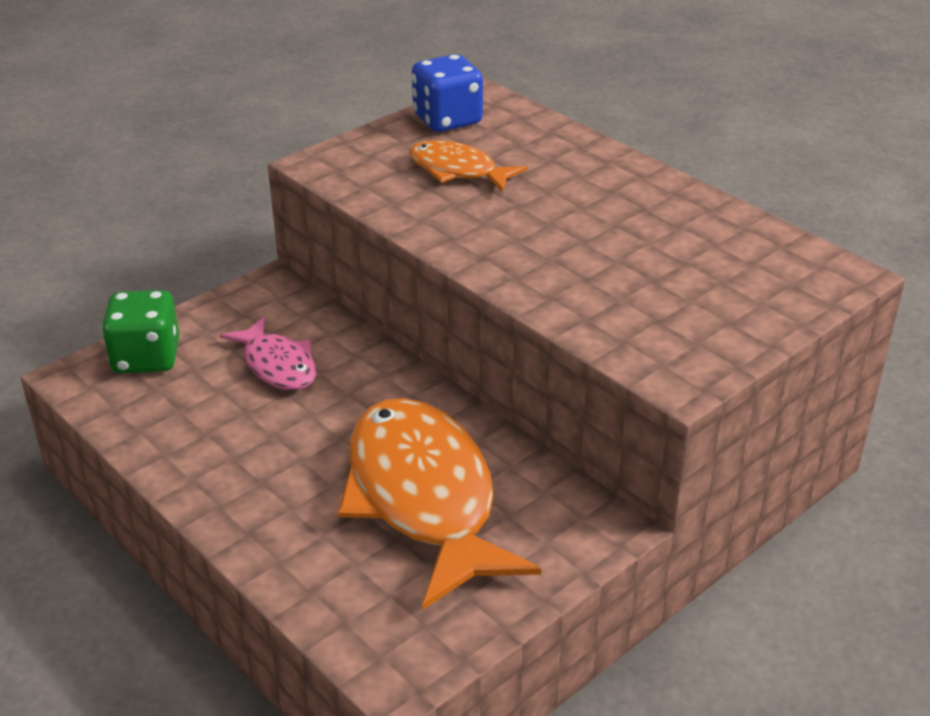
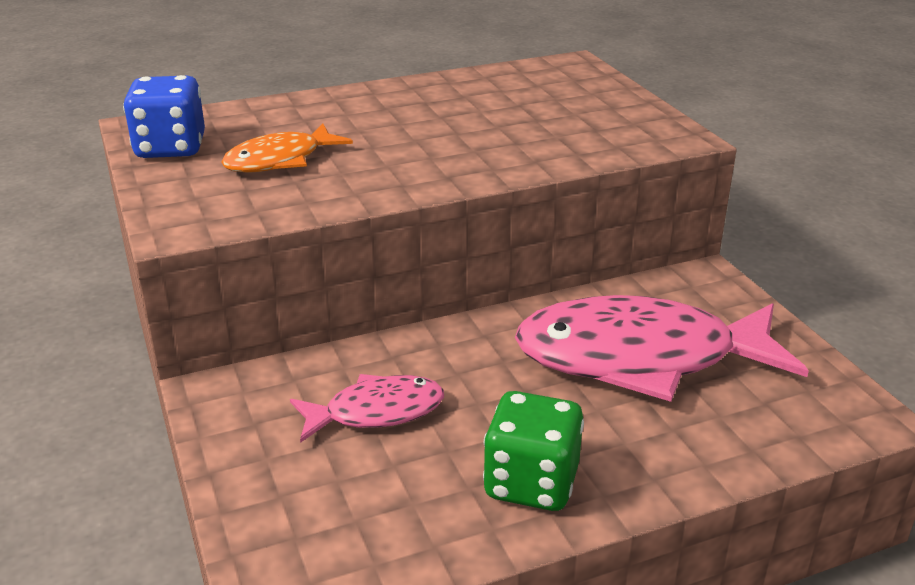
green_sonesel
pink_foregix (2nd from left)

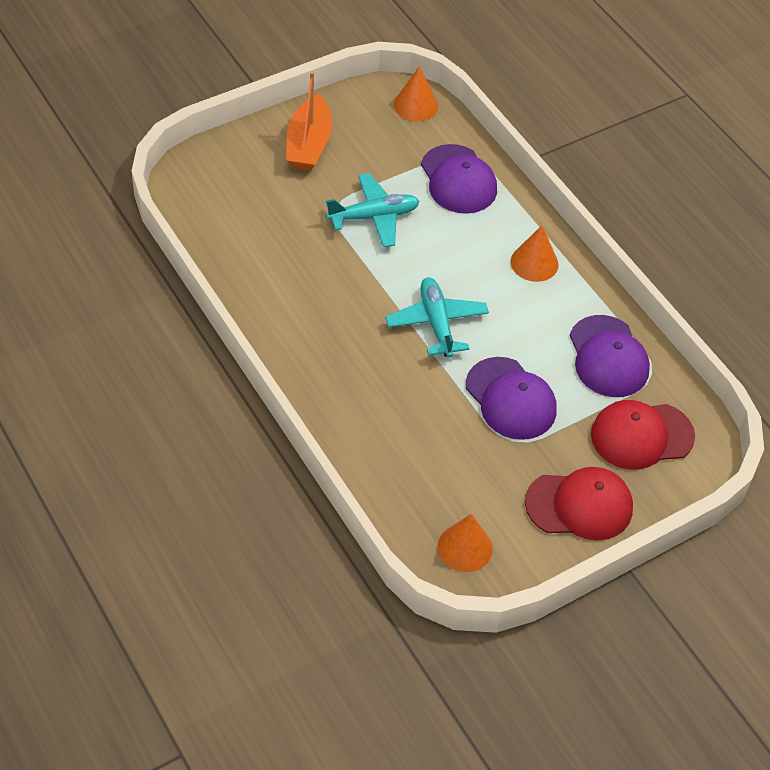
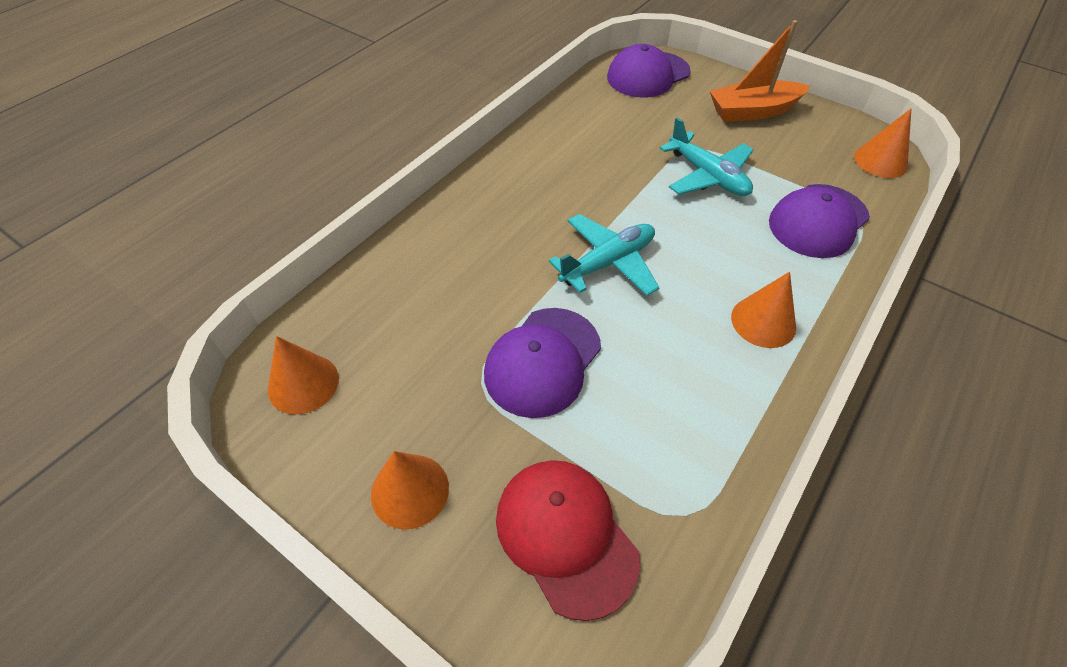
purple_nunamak (2nd from left)
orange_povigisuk (2nd from left)

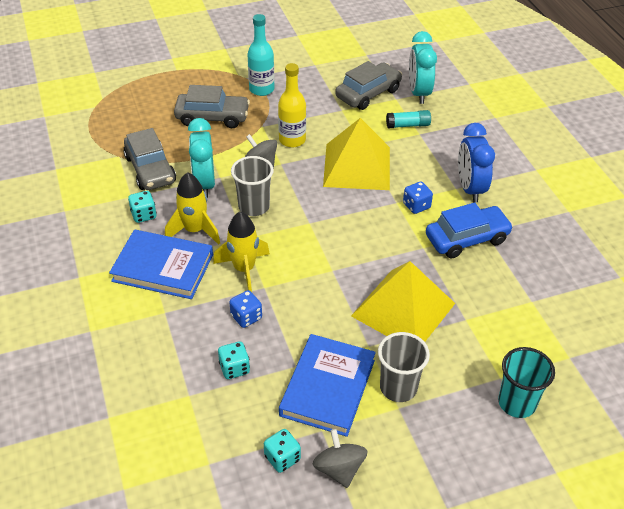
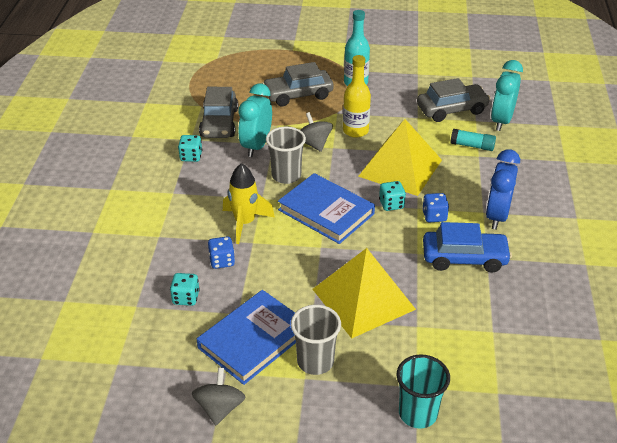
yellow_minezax (1st from left in the first image)
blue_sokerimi (2nd from left)
turquoise_sonesel (3rd from left)
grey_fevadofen (2nd from left)

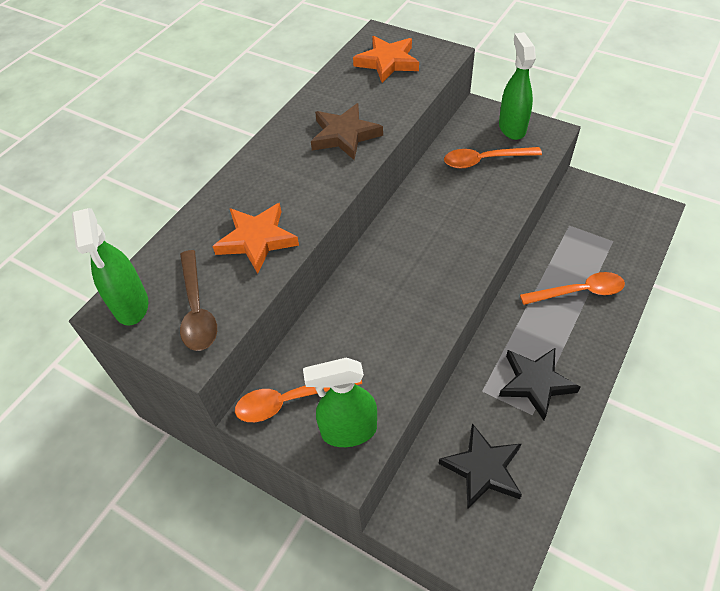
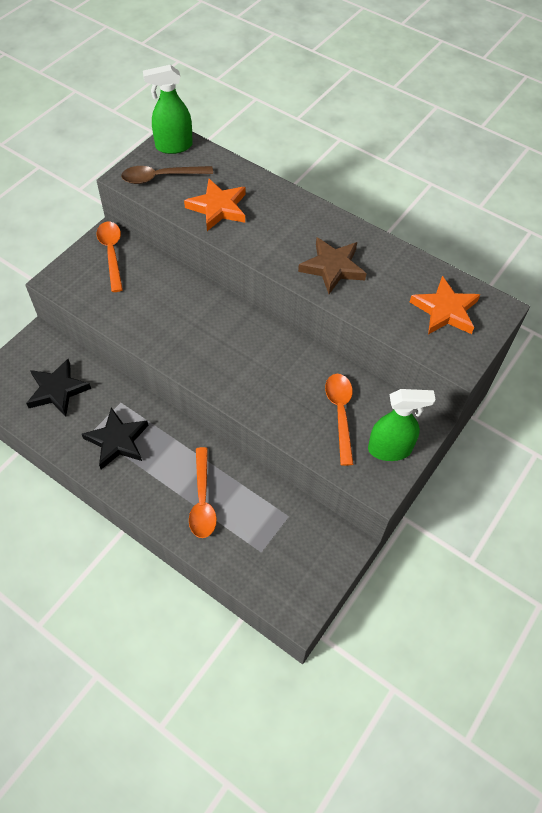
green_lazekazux (2nd from left in the first image)

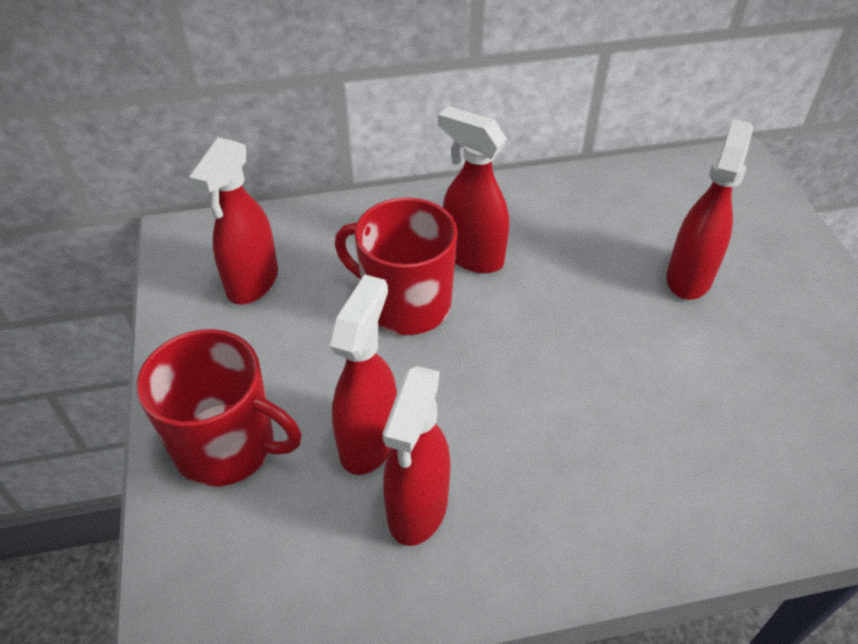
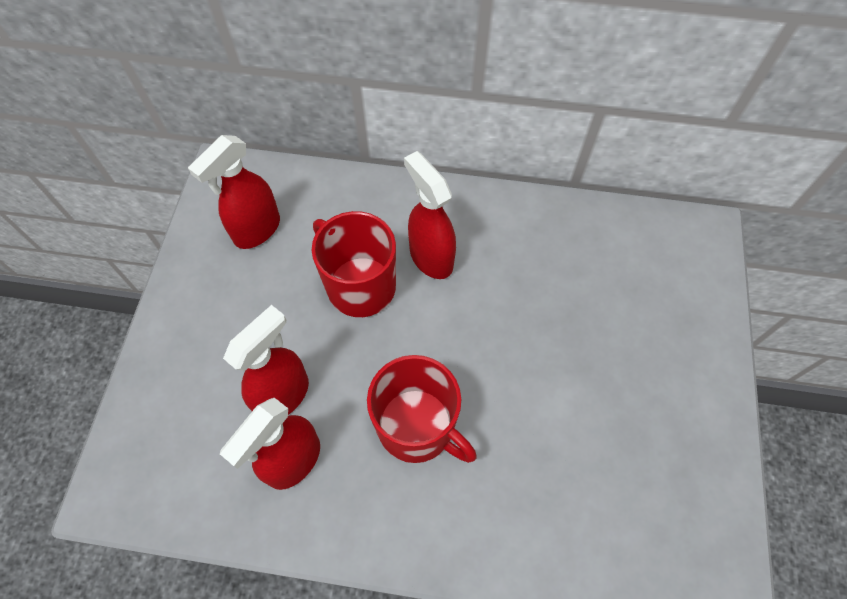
red_lazekazux (5th from left in the first image)
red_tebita (2nd from left)

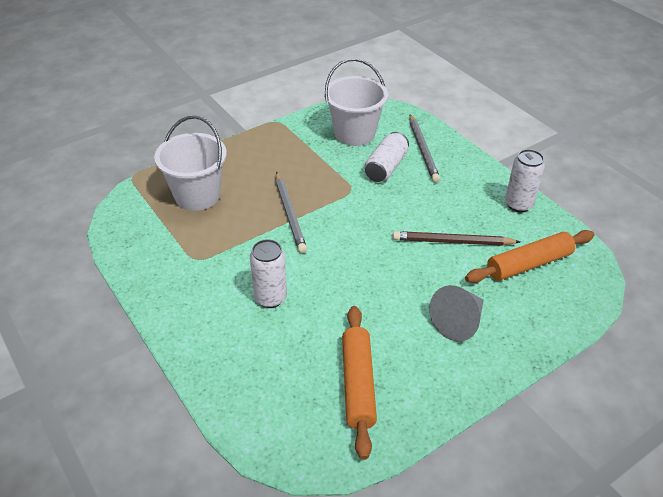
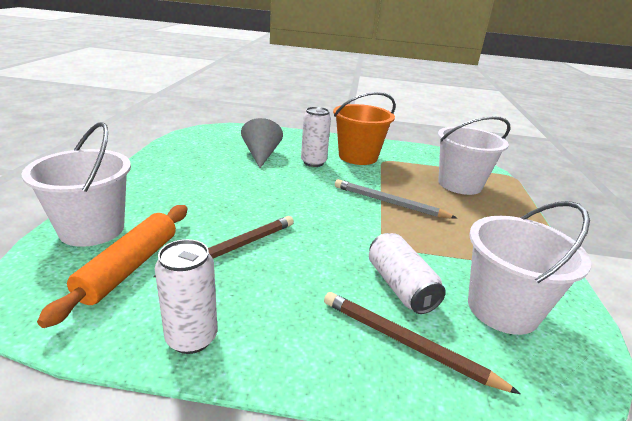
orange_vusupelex (1st from left in the first image)
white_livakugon (1st from left)
orange_livakugon
grey_povigisuk
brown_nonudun (2nd from left)

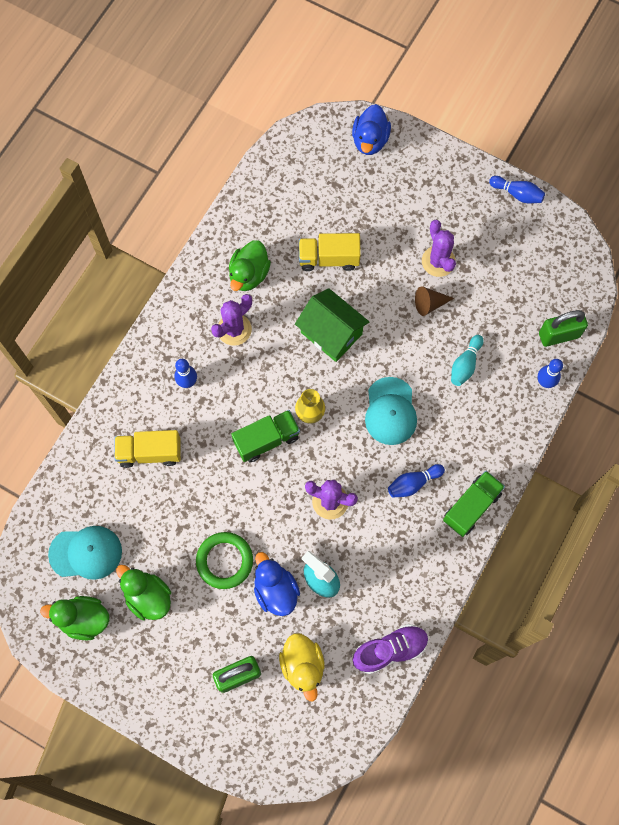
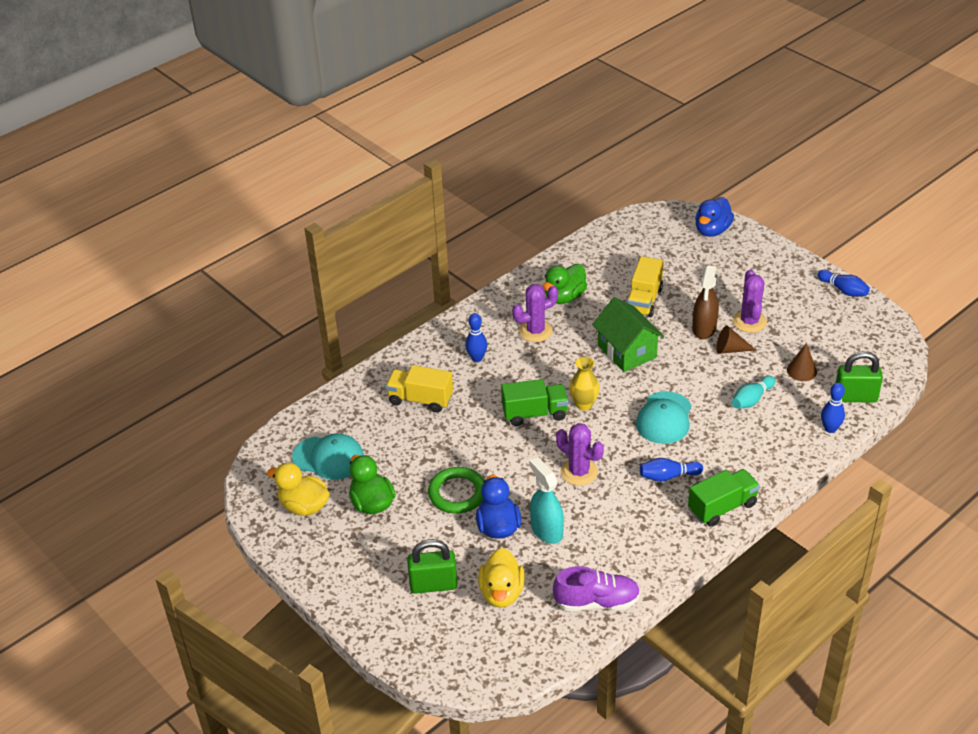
brown_lazekazux
brown_povigisuk (2nd from left)
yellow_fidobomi (1st from left)
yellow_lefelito (2nd from left)

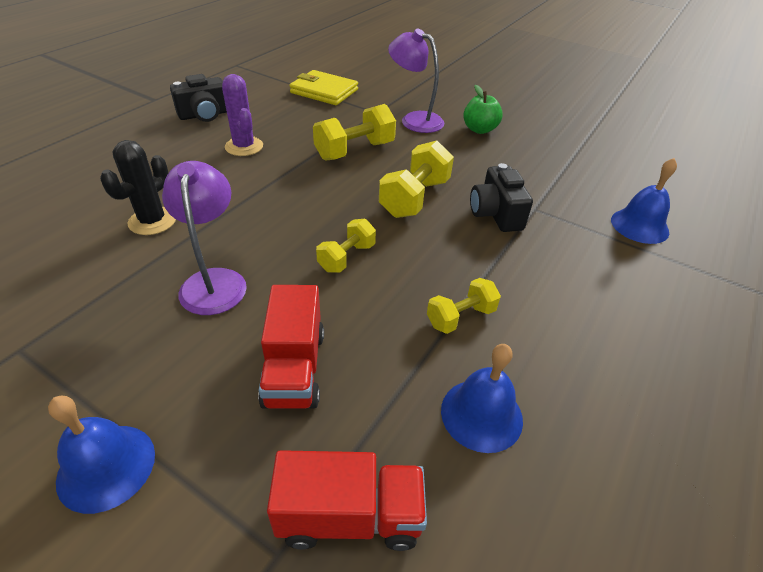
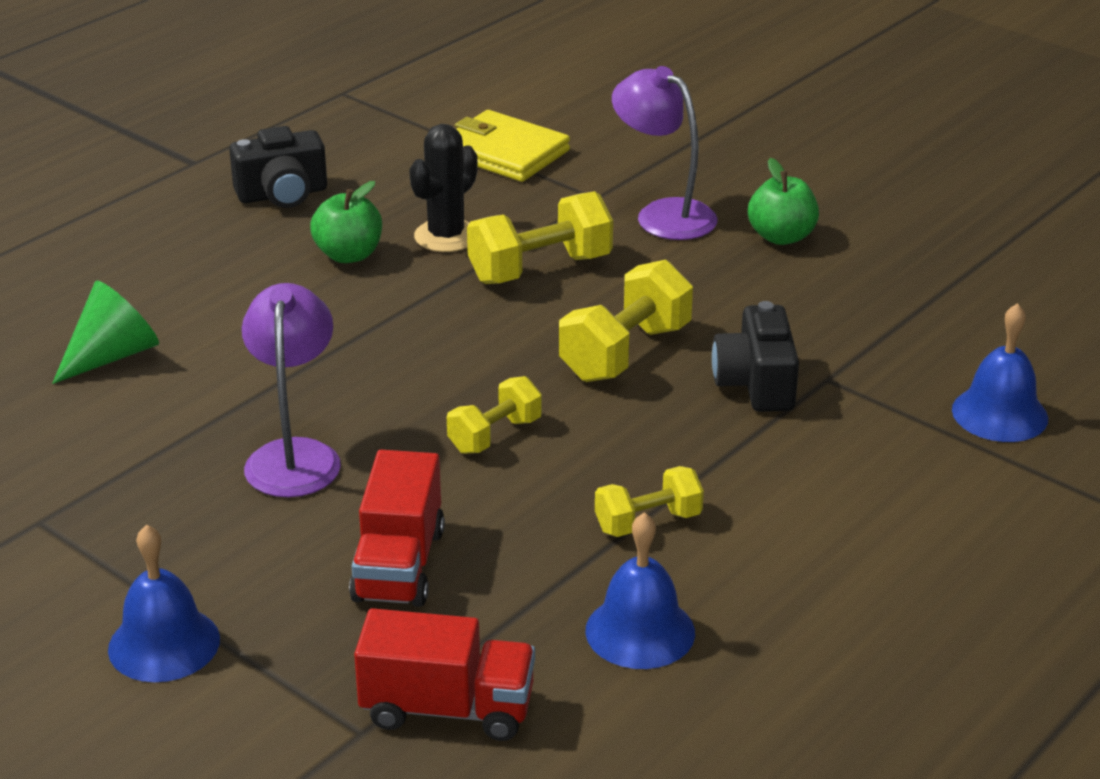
green_povigisuk
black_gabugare
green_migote (1st from left)

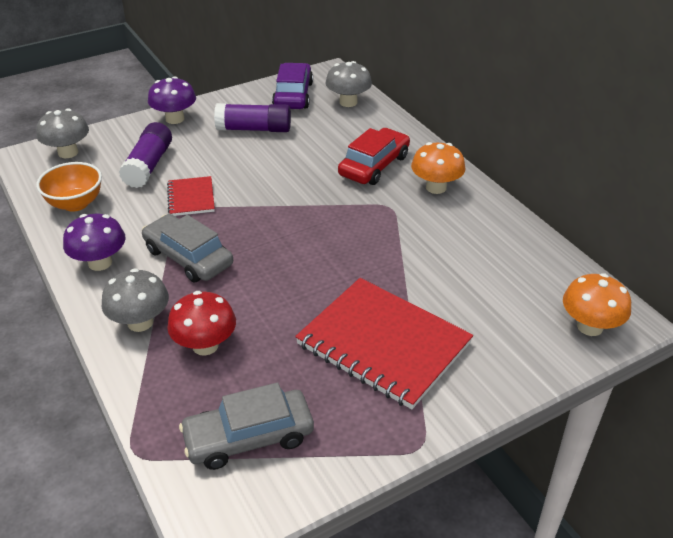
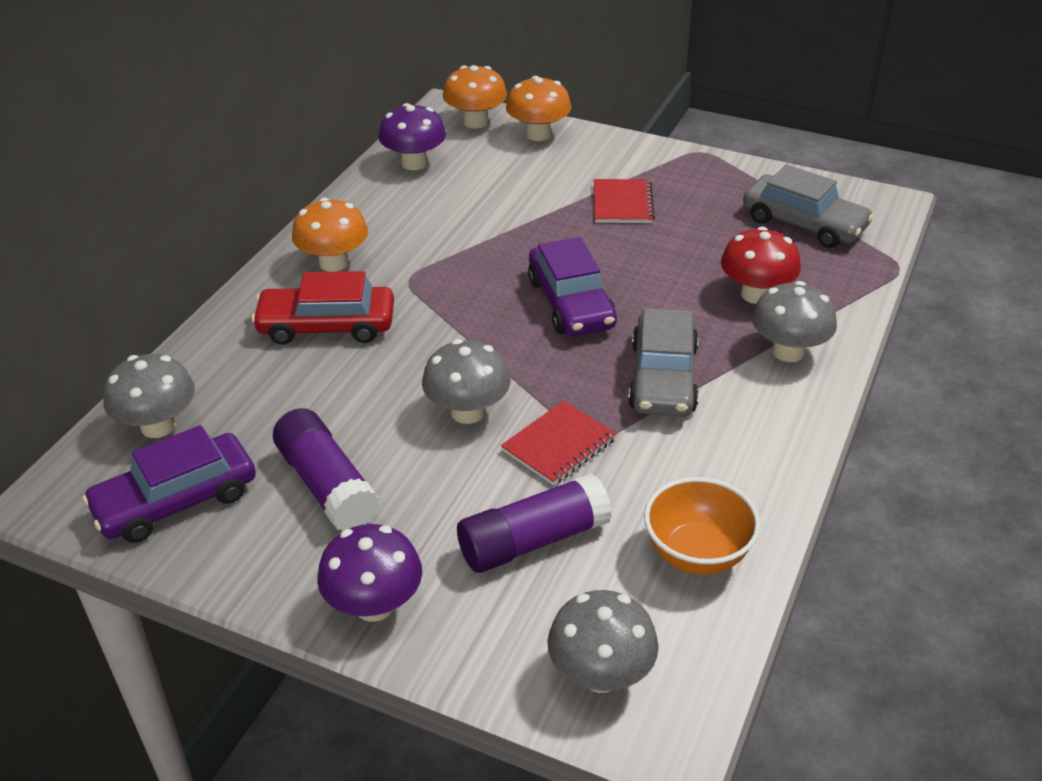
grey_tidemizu (2nd from left)
orange_tidemizu (3rd from left)
purple_fevadofen (2nd from left)
purple_tidemizu (2nd from left)
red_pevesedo (2nd from left)

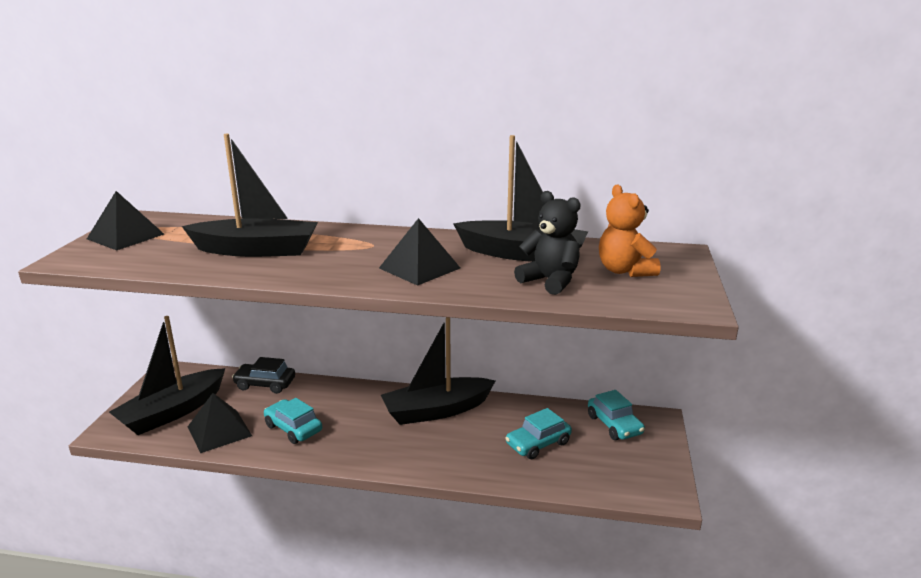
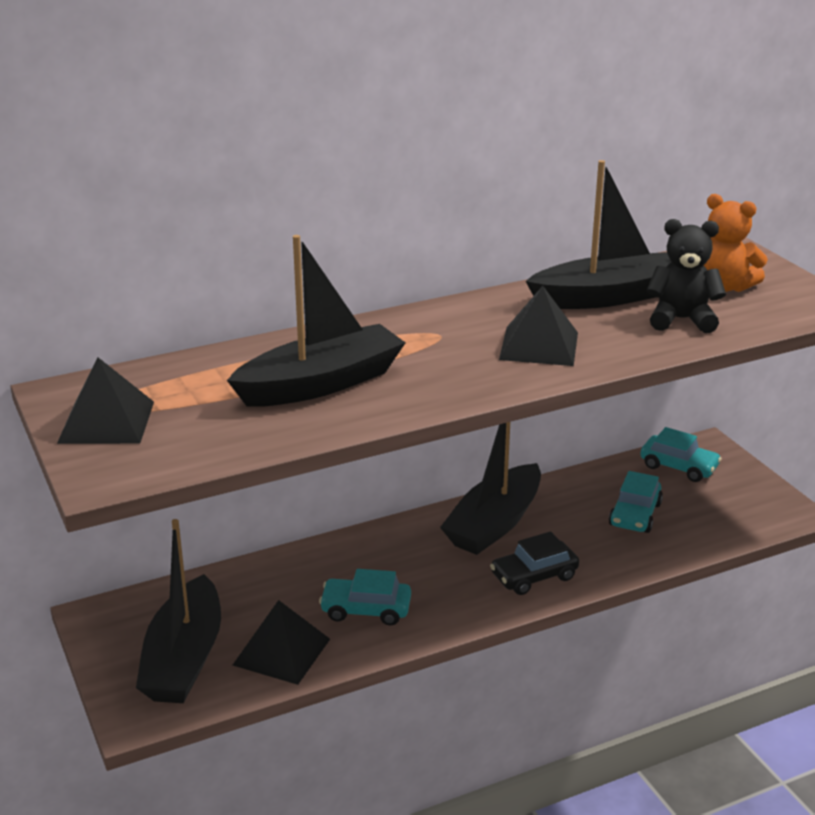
black_fevadofen

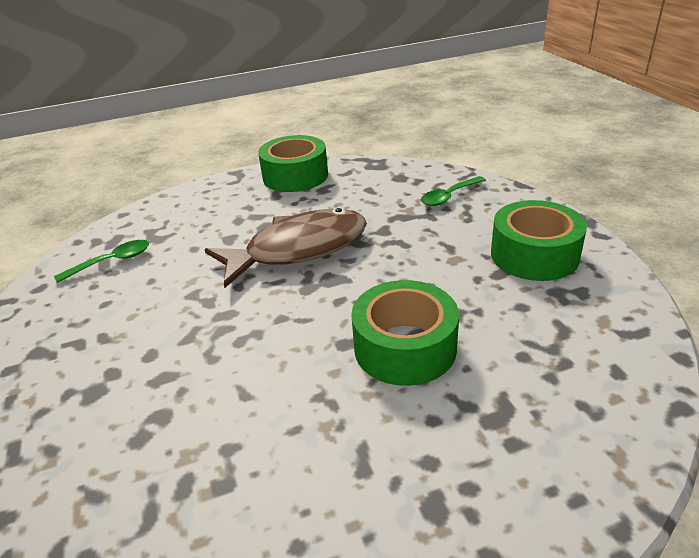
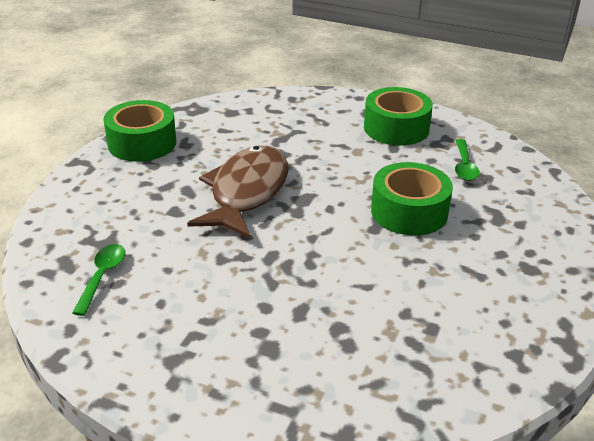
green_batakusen (2nd from left)

